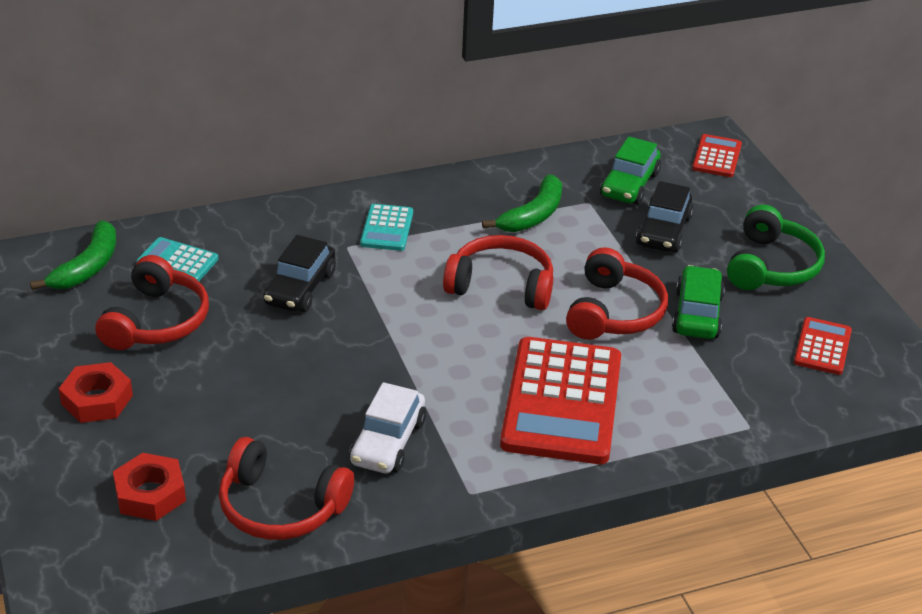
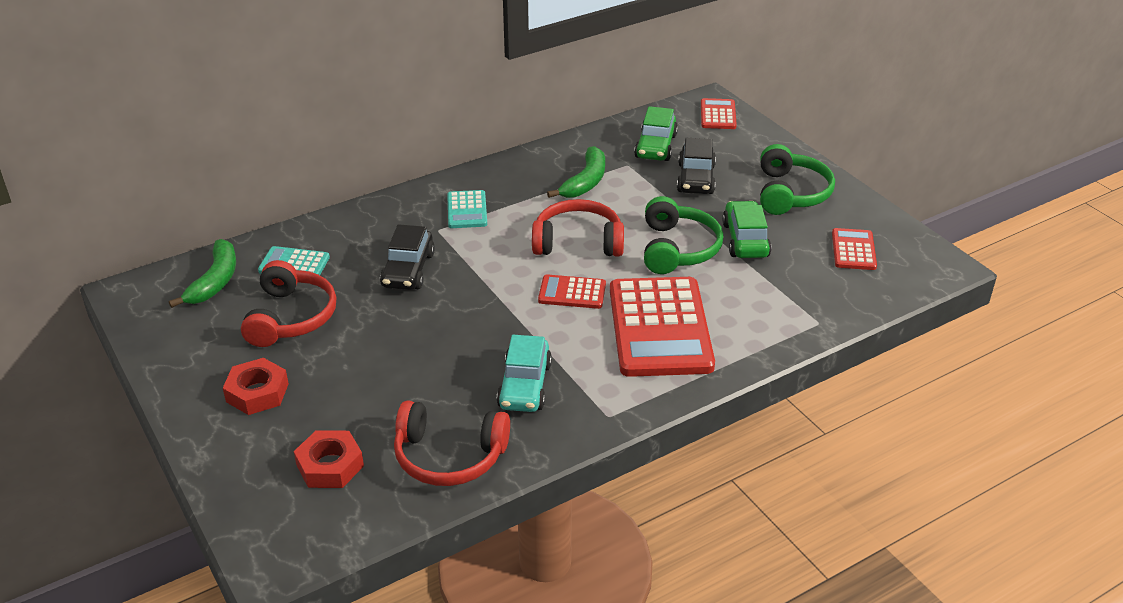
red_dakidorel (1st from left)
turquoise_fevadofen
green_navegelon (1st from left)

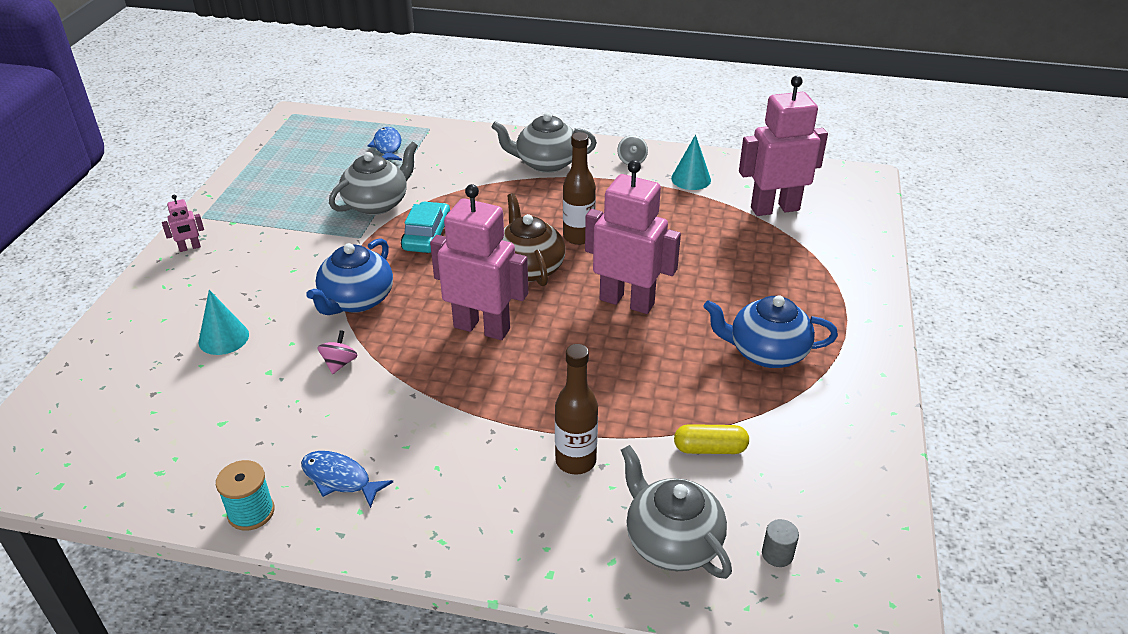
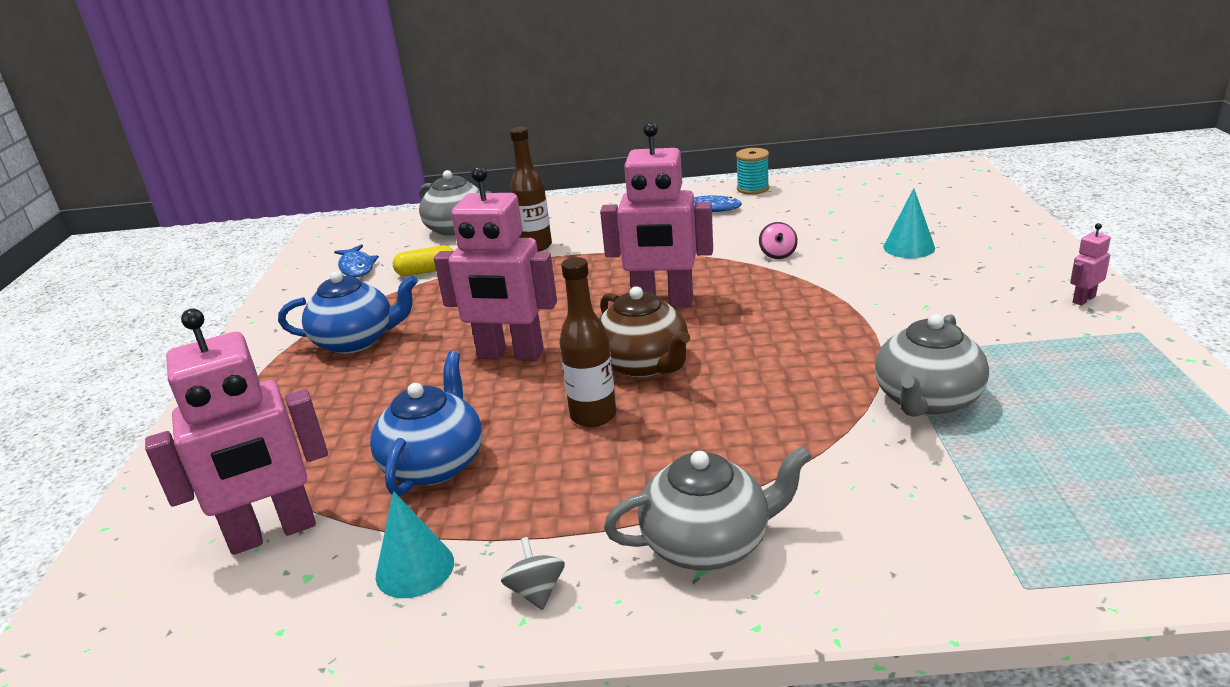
turquoise_fevadofen
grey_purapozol
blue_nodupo (2nd from left)
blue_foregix (1st from left)

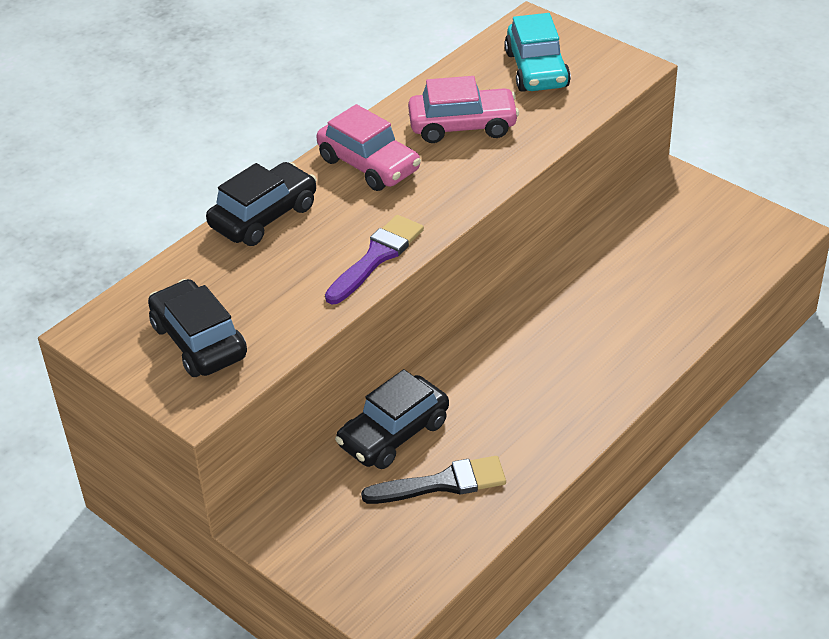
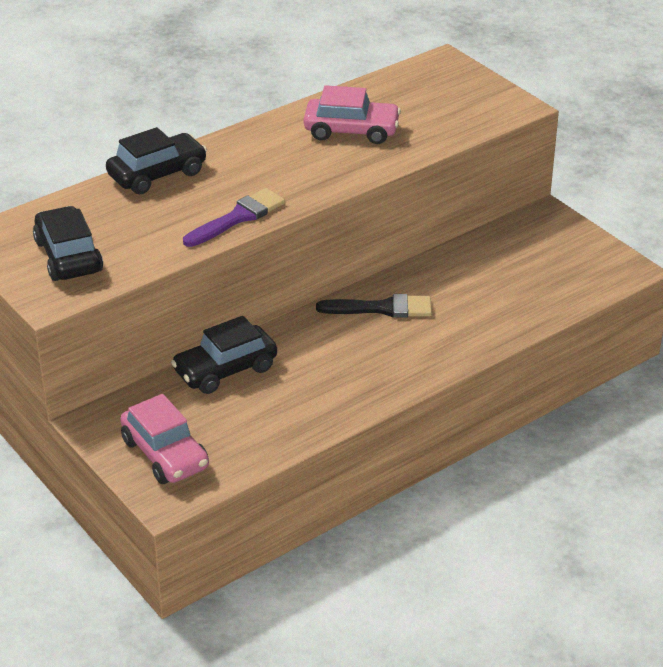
turquoise_fevadofen
pink_fevadofen (1st from left)
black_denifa

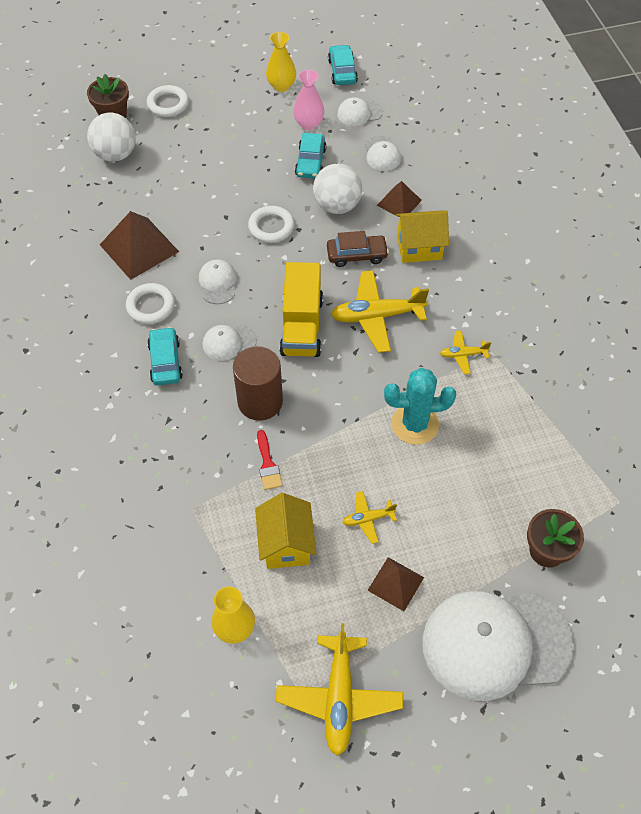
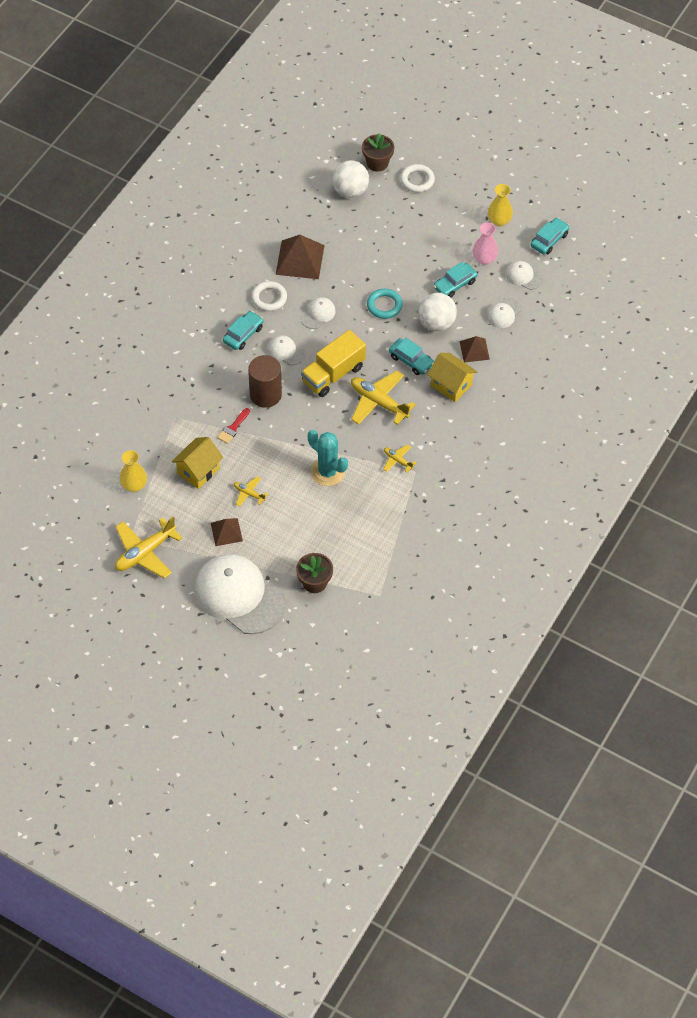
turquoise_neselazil
turquoise_fevadofen (2nd from left)

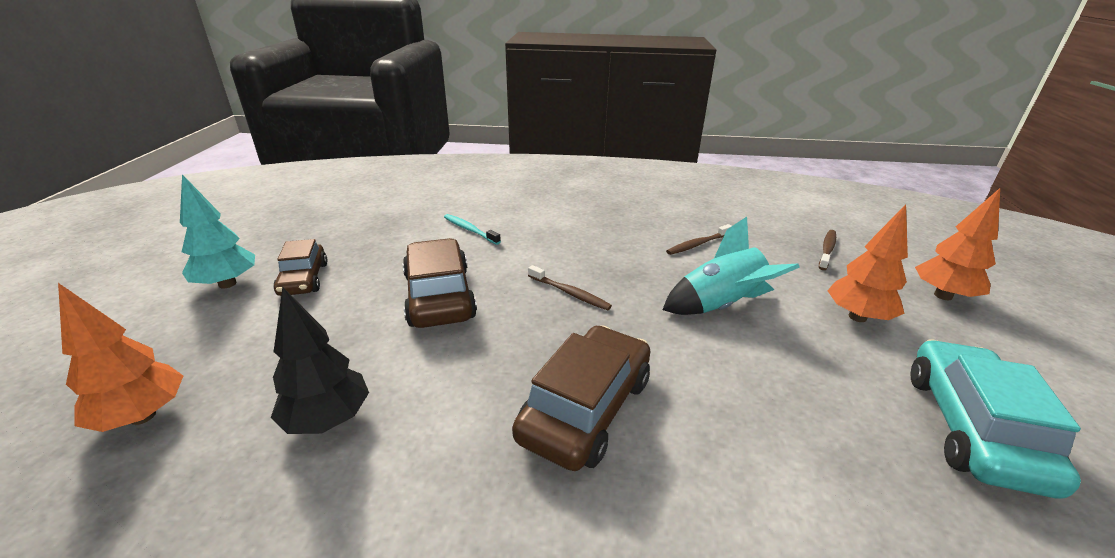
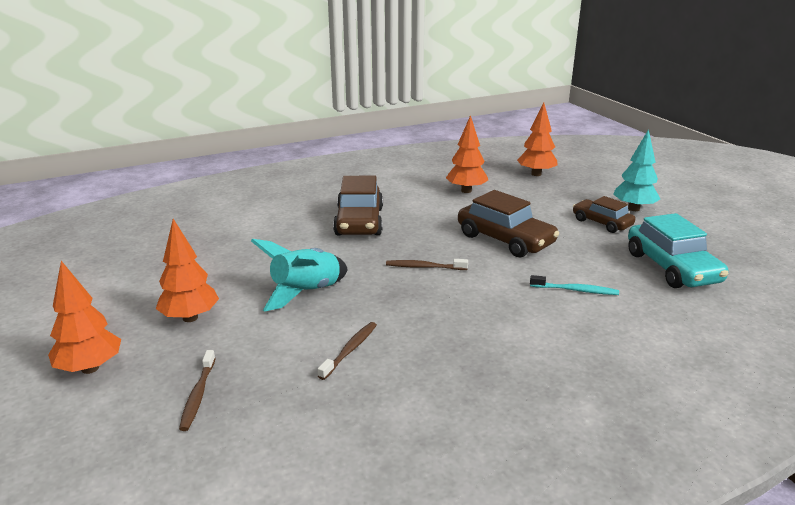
turquoise_fevadofen
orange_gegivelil (3rd from left)

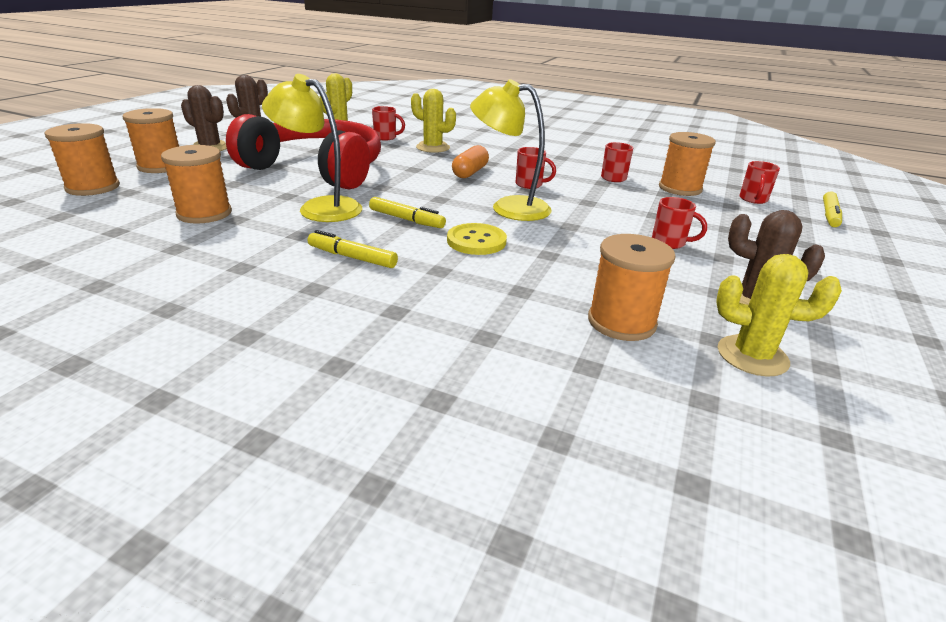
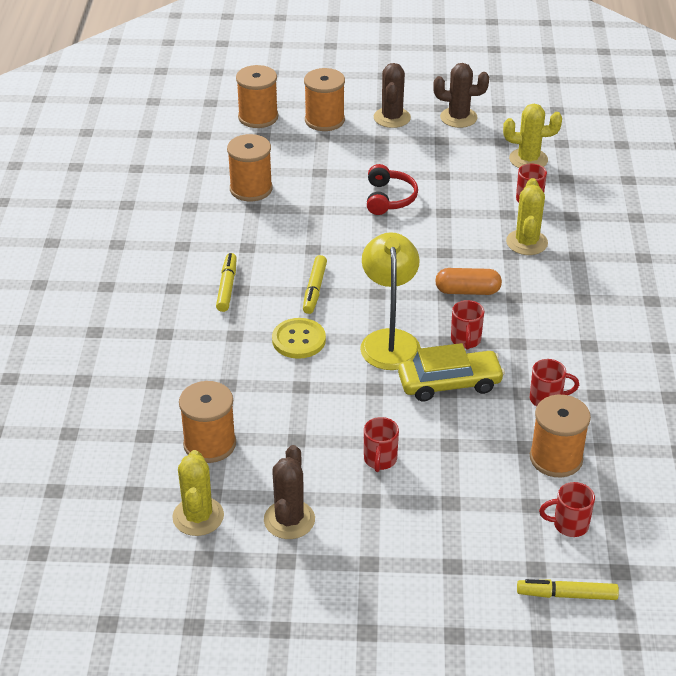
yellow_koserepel (1st from left in the first image)
yellow_fevadofen
red_navegelon

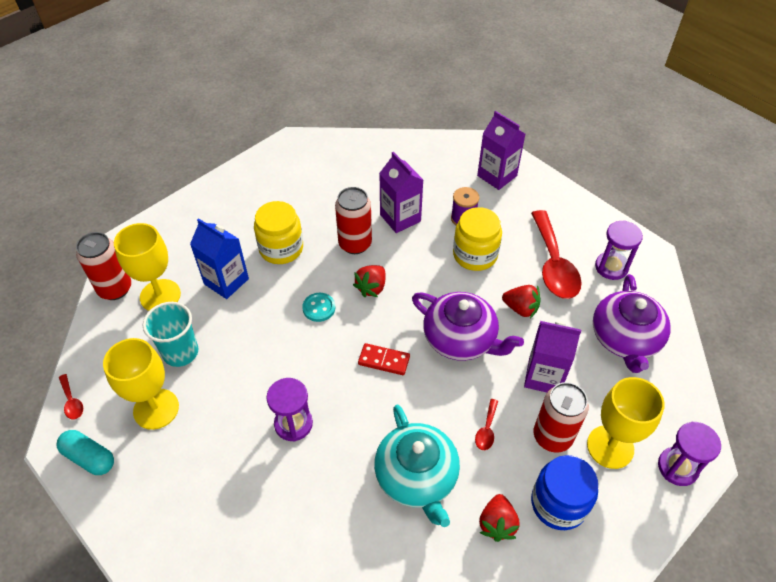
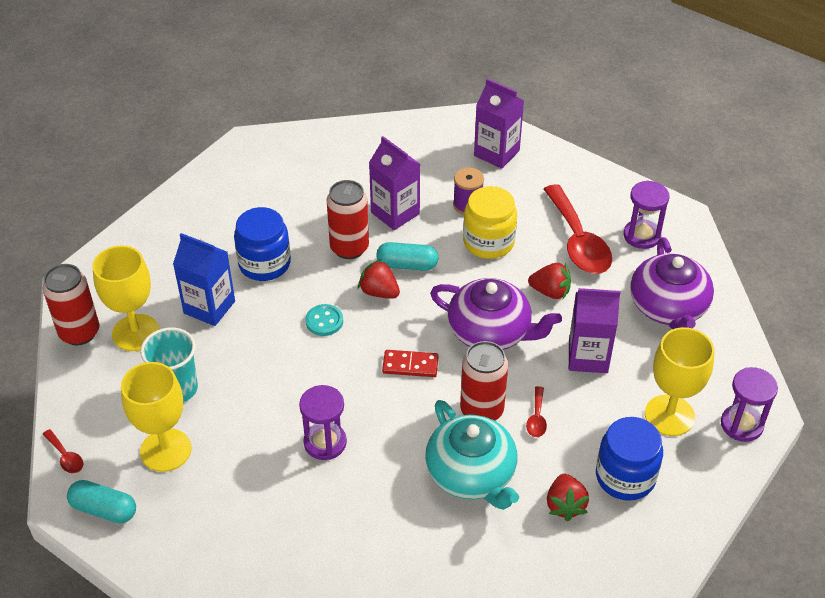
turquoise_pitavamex (2nd from left)
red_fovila (3rd from left)
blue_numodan (1st from left)
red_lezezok (1st from left)

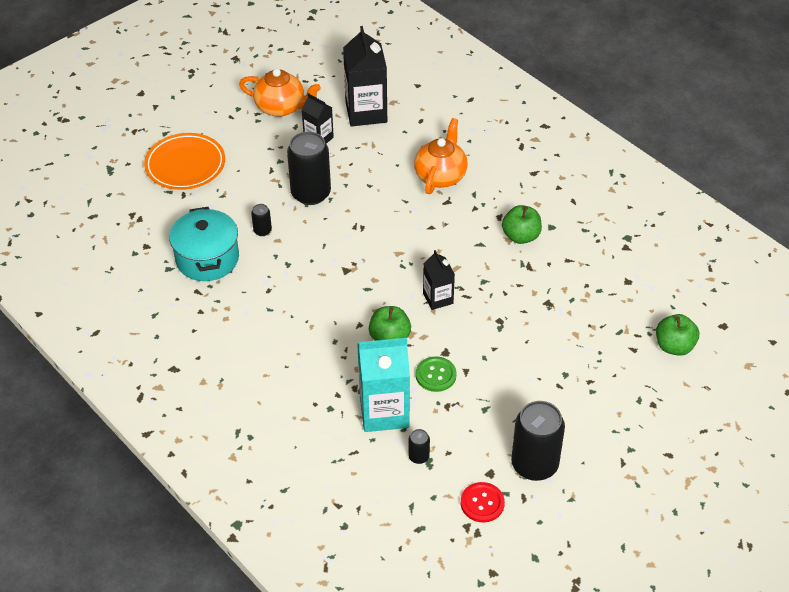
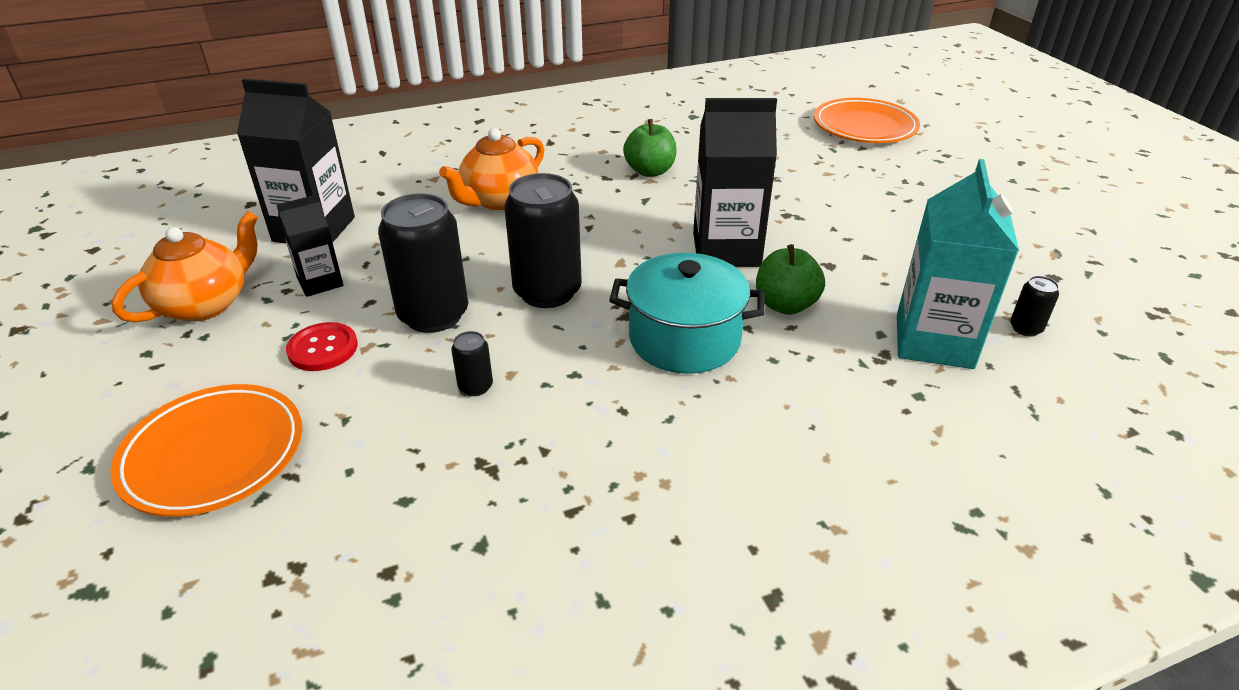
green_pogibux
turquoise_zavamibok
red_pogibux
black_fovila (3rd from left)
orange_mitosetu (2nd from left)
orange_nodupo (2nd from left)
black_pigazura (3rd from left)

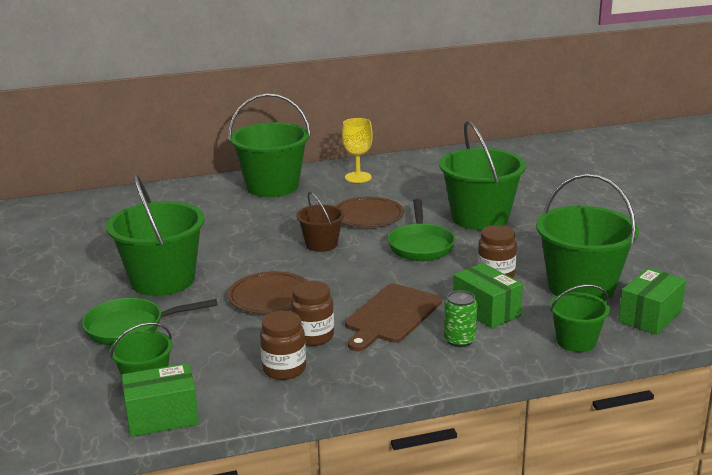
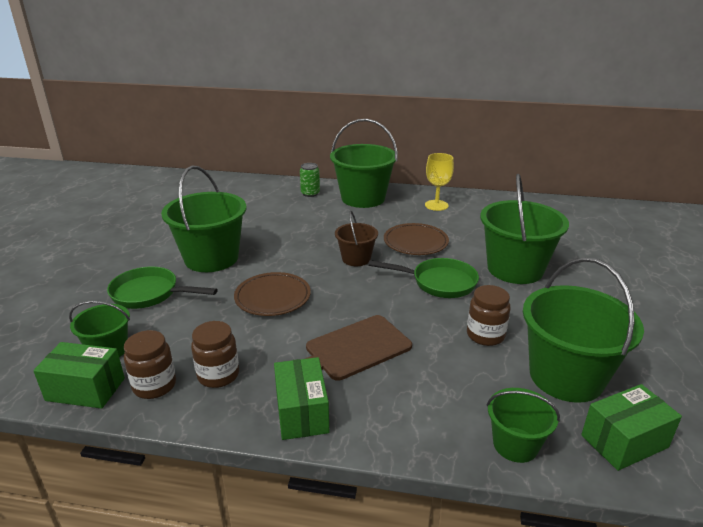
brown_numodan (1st from left)
green_fovila
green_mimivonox (2nd from left)
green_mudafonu (2nd from left)

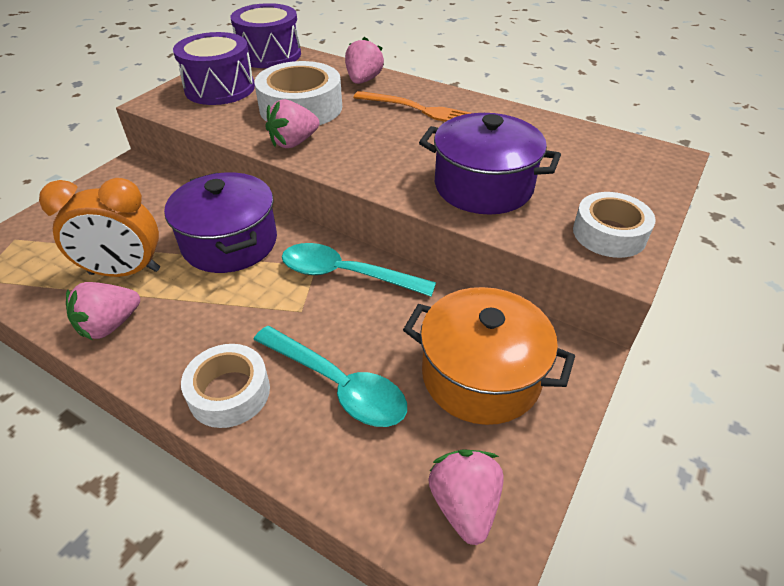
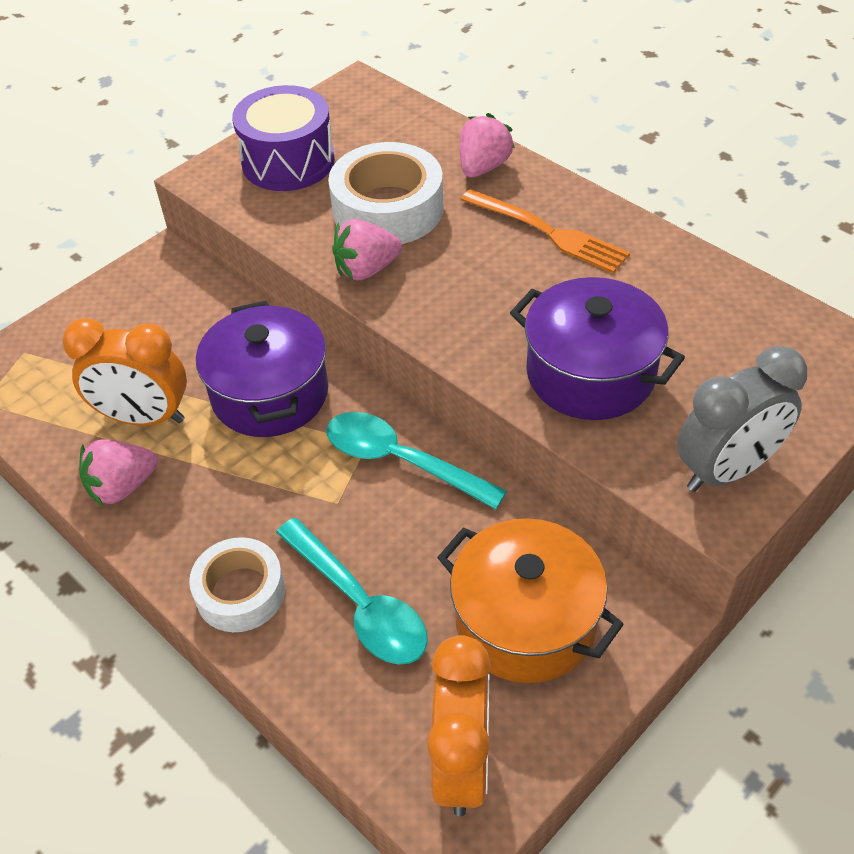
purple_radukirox (2nd from left in the first image)
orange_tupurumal (2nd from left)
grey_tupurumal

